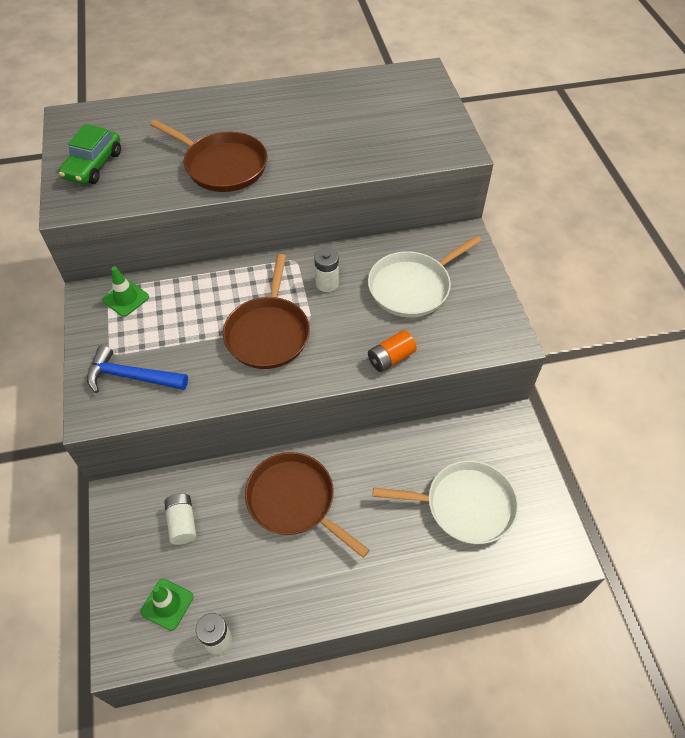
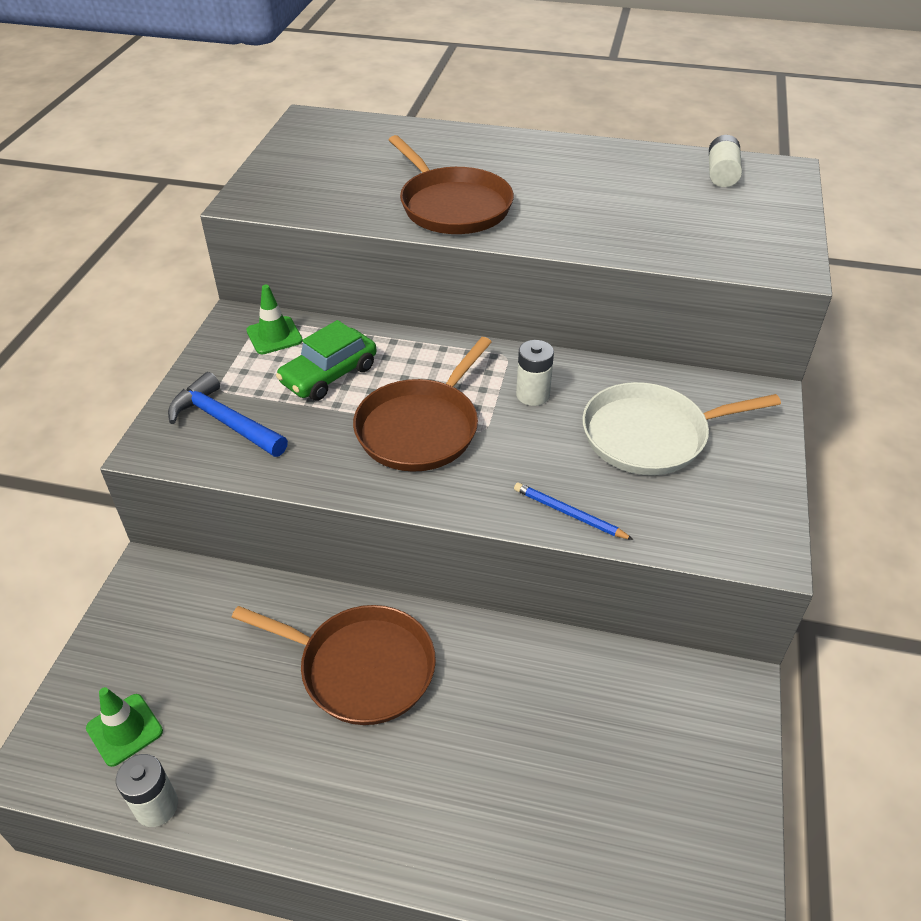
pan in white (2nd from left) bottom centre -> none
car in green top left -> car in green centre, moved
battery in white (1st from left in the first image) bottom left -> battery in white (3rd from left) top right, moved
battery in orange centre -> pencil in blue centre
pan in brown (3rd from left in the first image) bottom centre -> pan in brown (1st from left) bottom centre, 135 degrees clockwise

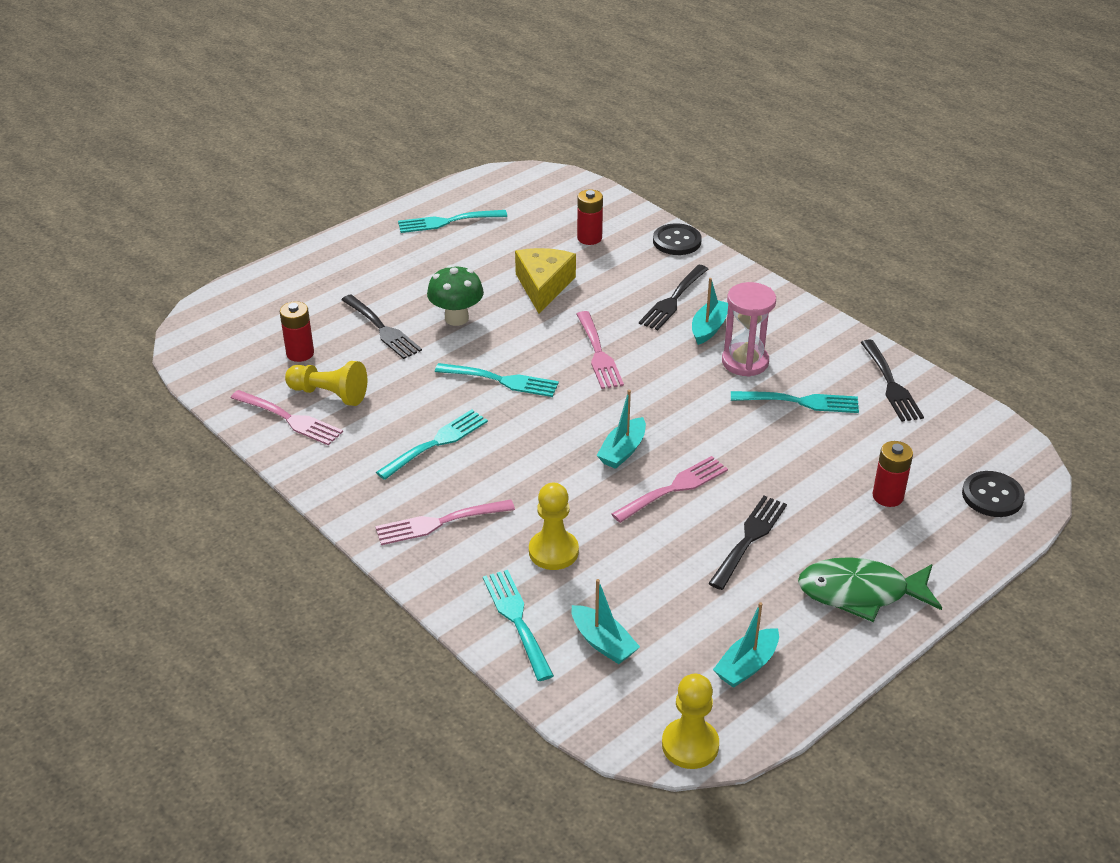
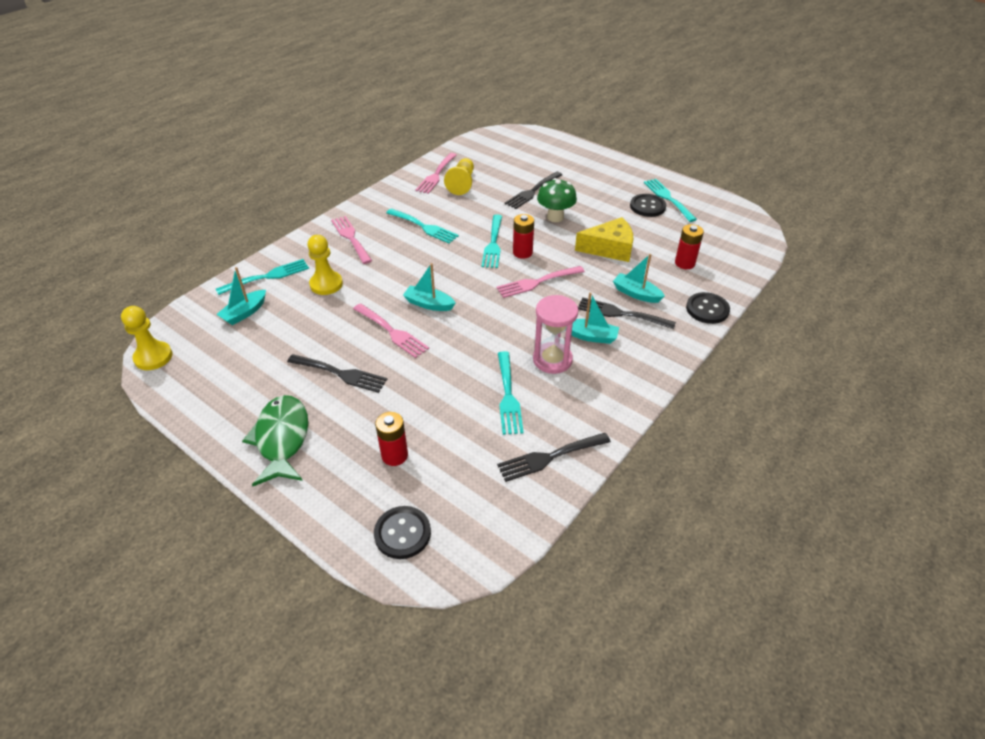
none -> button in black (2nd from left) top centre
battery in red (1st from left in the first image) middle left -> battery in red (2nd from left) top centre, moved
boat in turquoise (4th from left) bottom centre -> boat in turquoise (4th from left) centre, moved

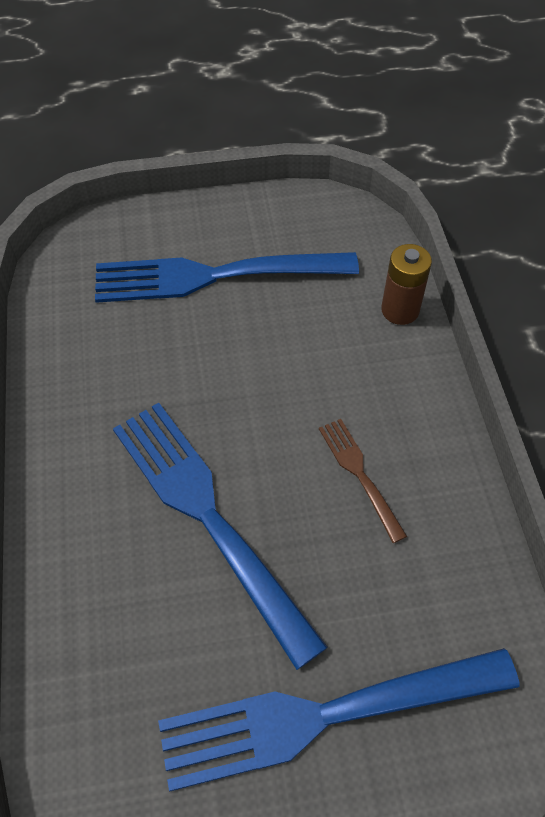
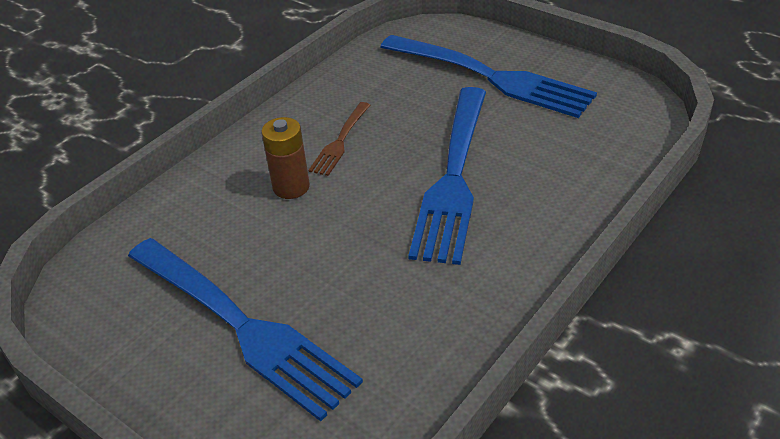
battery in brown middle right -> battery in brown centre, moved

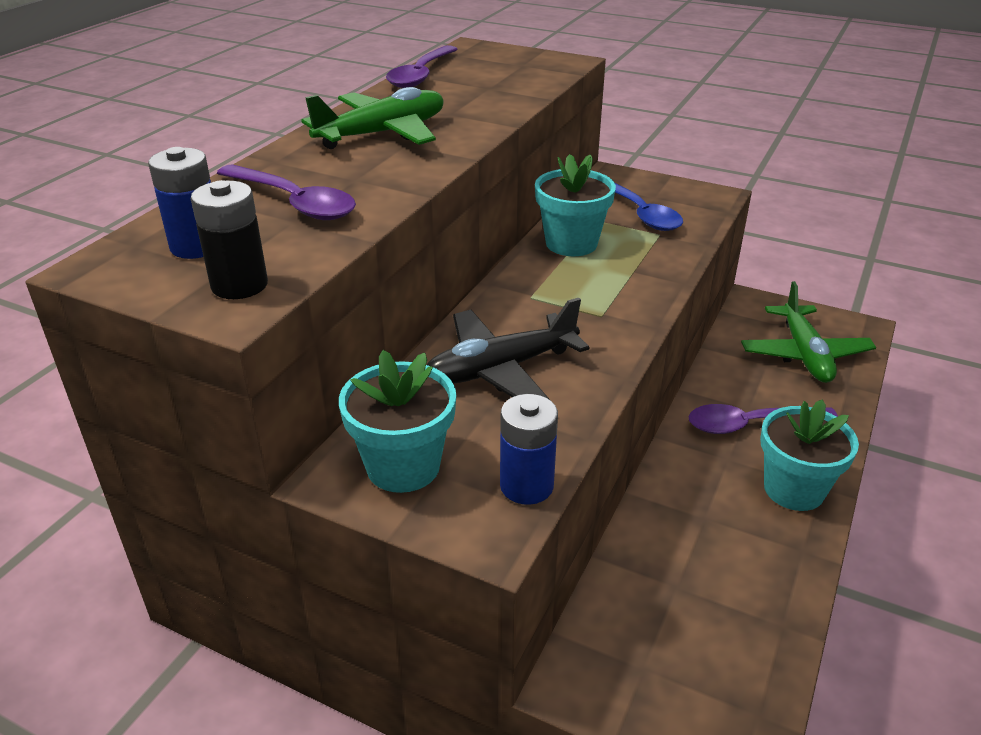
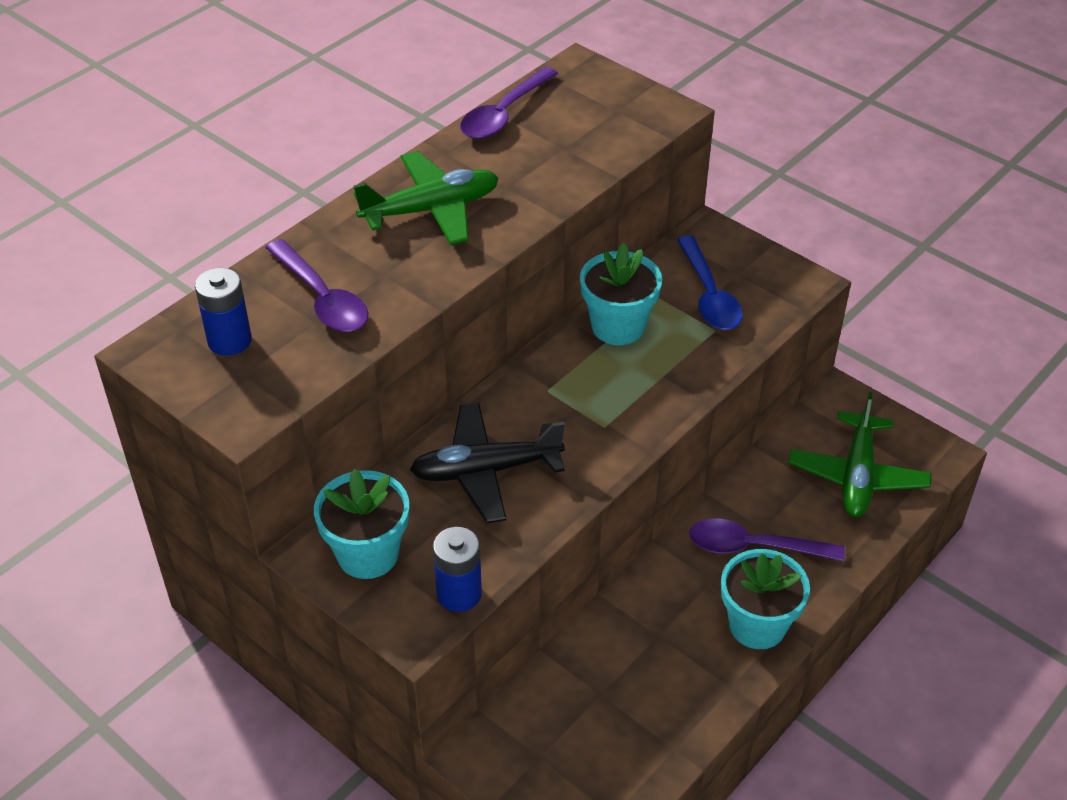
battery in black top left -> none

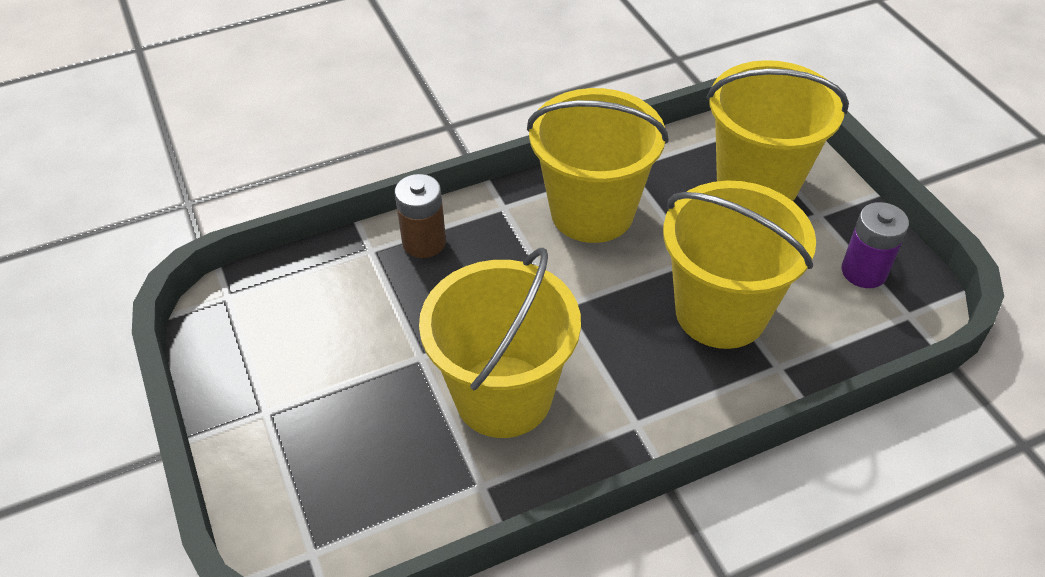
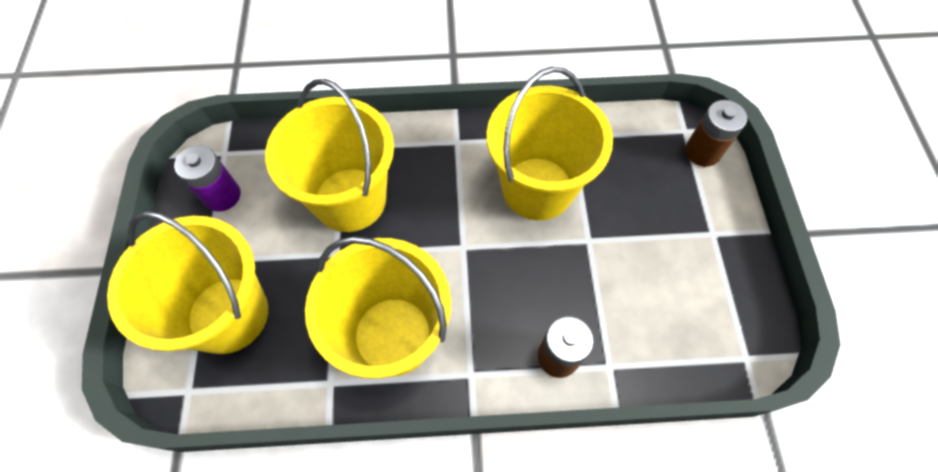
none -> battery in brown (2nd from left) top right

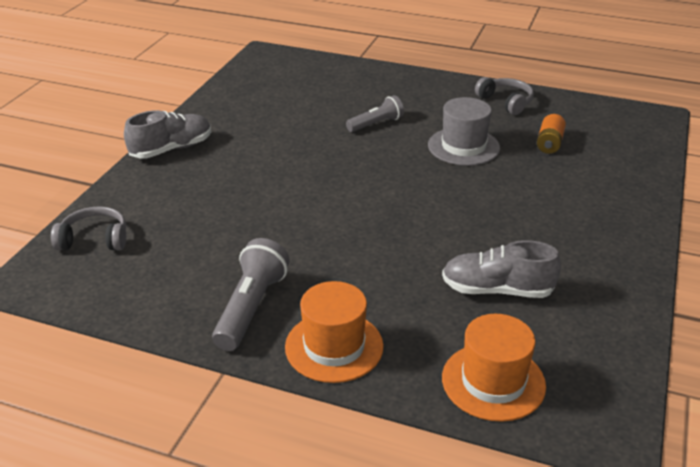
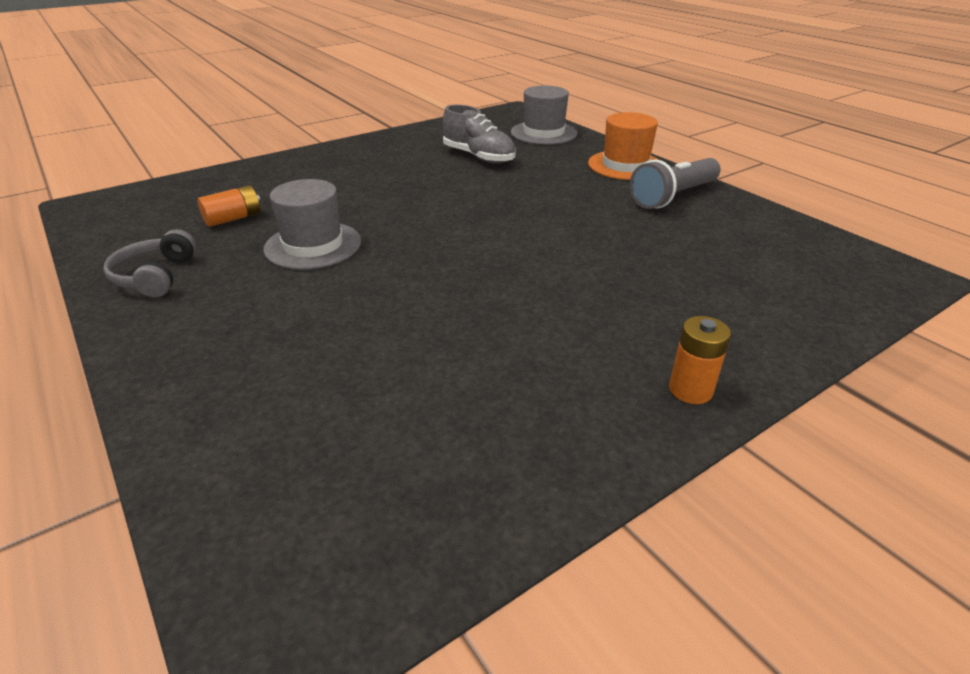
headphones in grey (1st from left) middle left -> none
flashlight in grey (2nd from left) top centre -> none
shoe in grey (1st from left) top left -> battery in orange (2nd from left) middle right
hat in orange (2nd from left) bottom right -> hat in grey (2nd from left) top centre

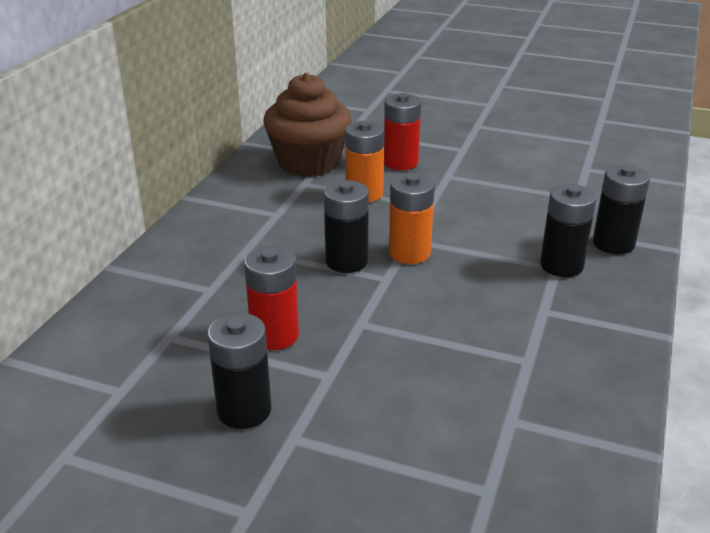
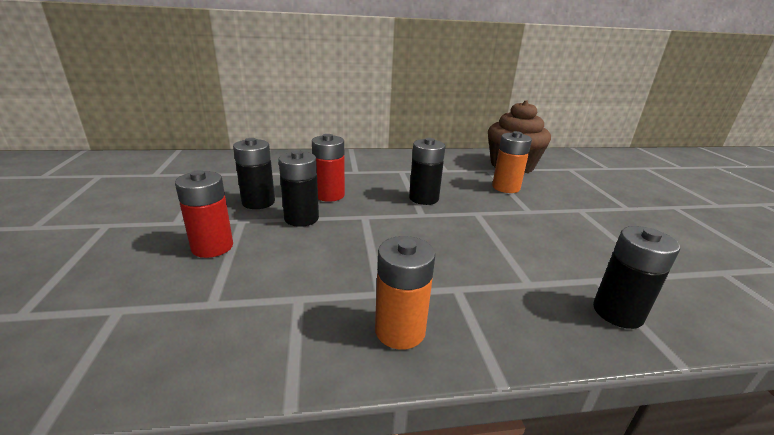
battery in red (2nd from left in the first image) top centre -> battery in red (1st from left) middle left, moved
battery in orange (2nd from left in the first image) centre -> battery in orange (1st from left) bottom centre, moved
battery in black (3rd from left in the first image) middle right -> battery in black (2nd from left) centre, moved

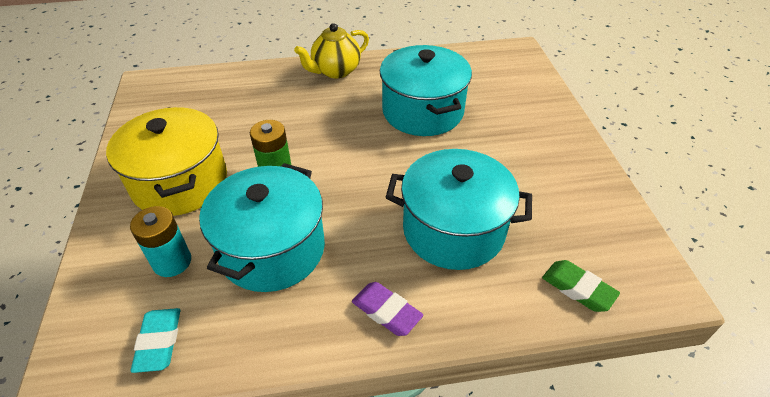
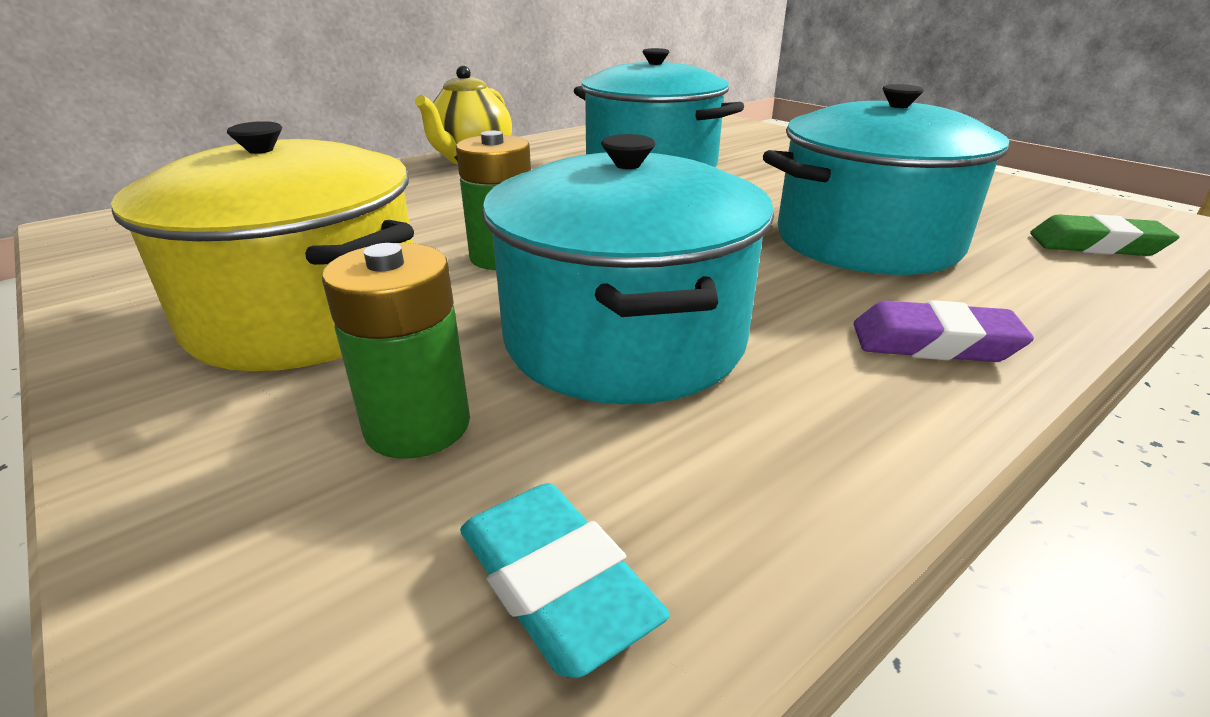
battery in turquoise middle left -> battery in green (1st from left) middle left

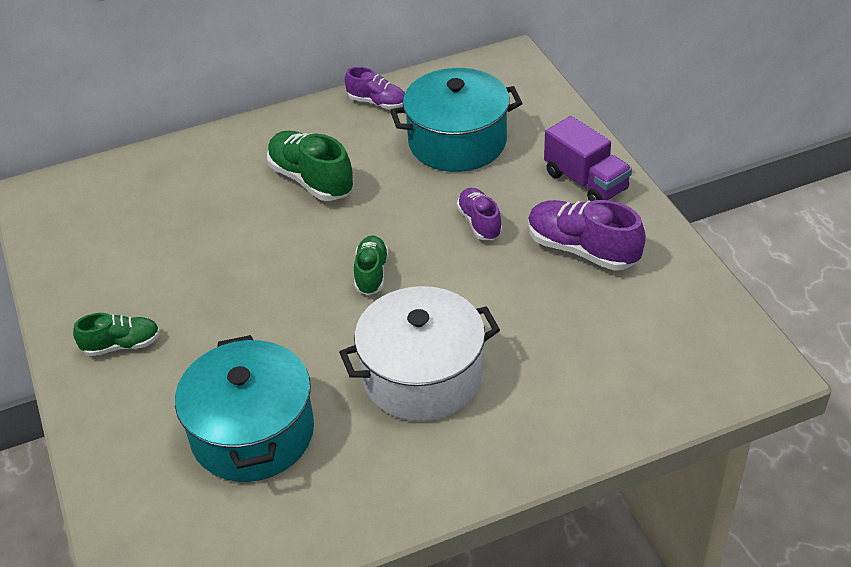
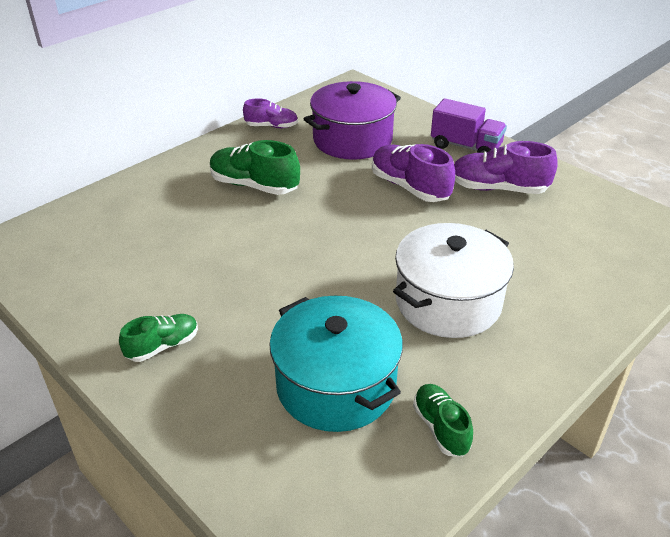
shoe in green (3rd from left) centre -> shoe in green (3rd from left) bottom centre, moved
pot in turquoise (2nd from left) top centre -> pot in purple top centre
shoe in purple (2nd from left) centre -> shoe in purple (2nd from left) top centre, x1.63

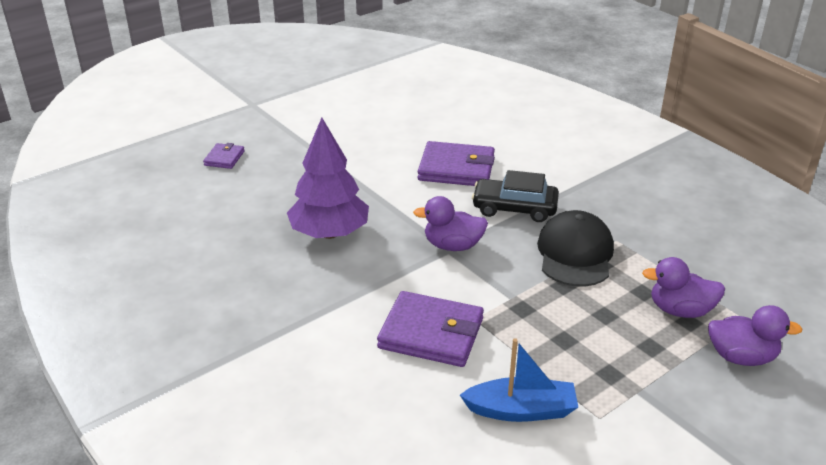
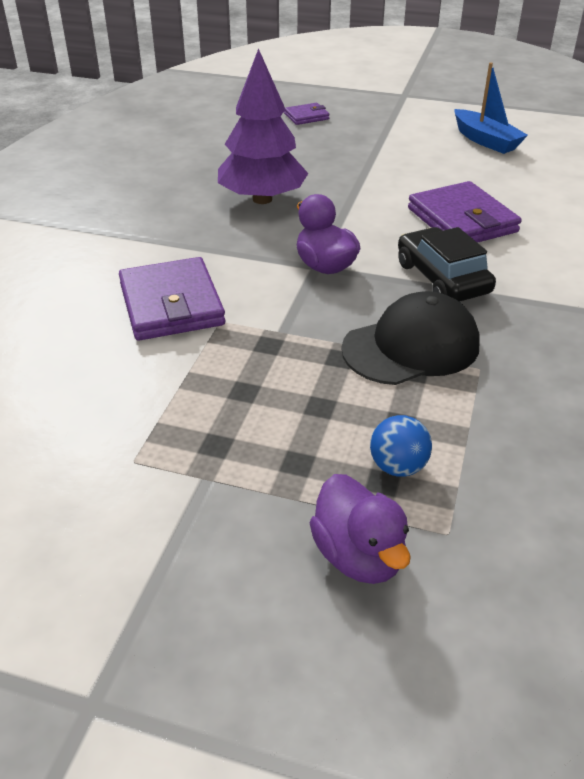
boat in blue bottom centre -> boat in blue top right, moved
duck in purple (2nd from left) middle right -> ball in blue middle right

